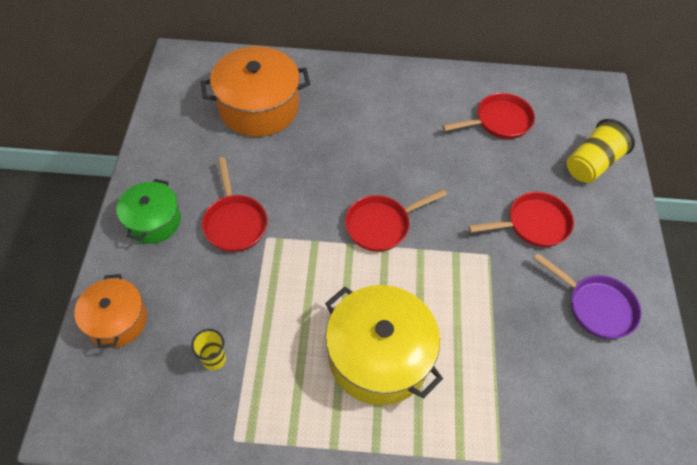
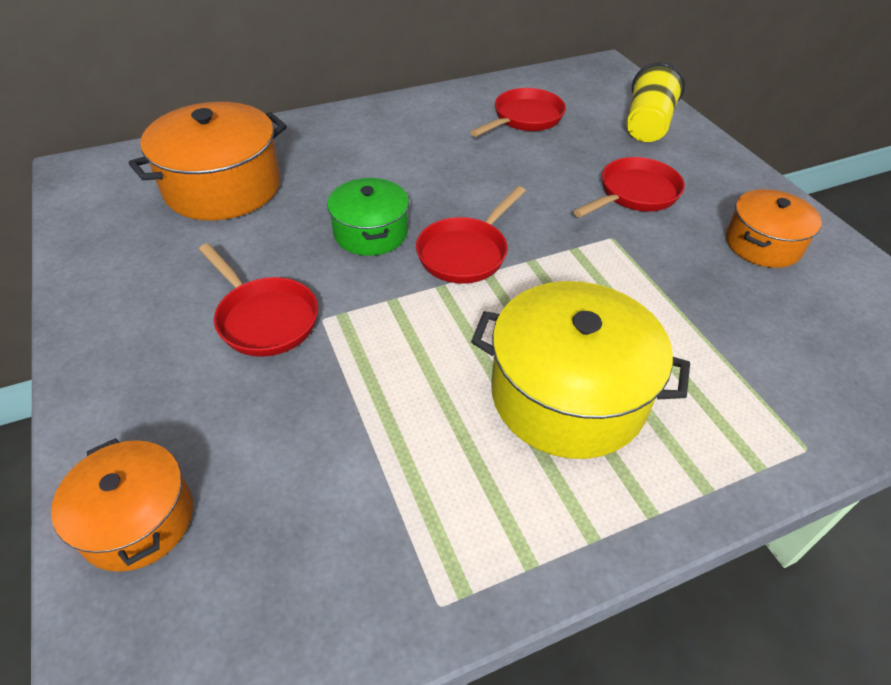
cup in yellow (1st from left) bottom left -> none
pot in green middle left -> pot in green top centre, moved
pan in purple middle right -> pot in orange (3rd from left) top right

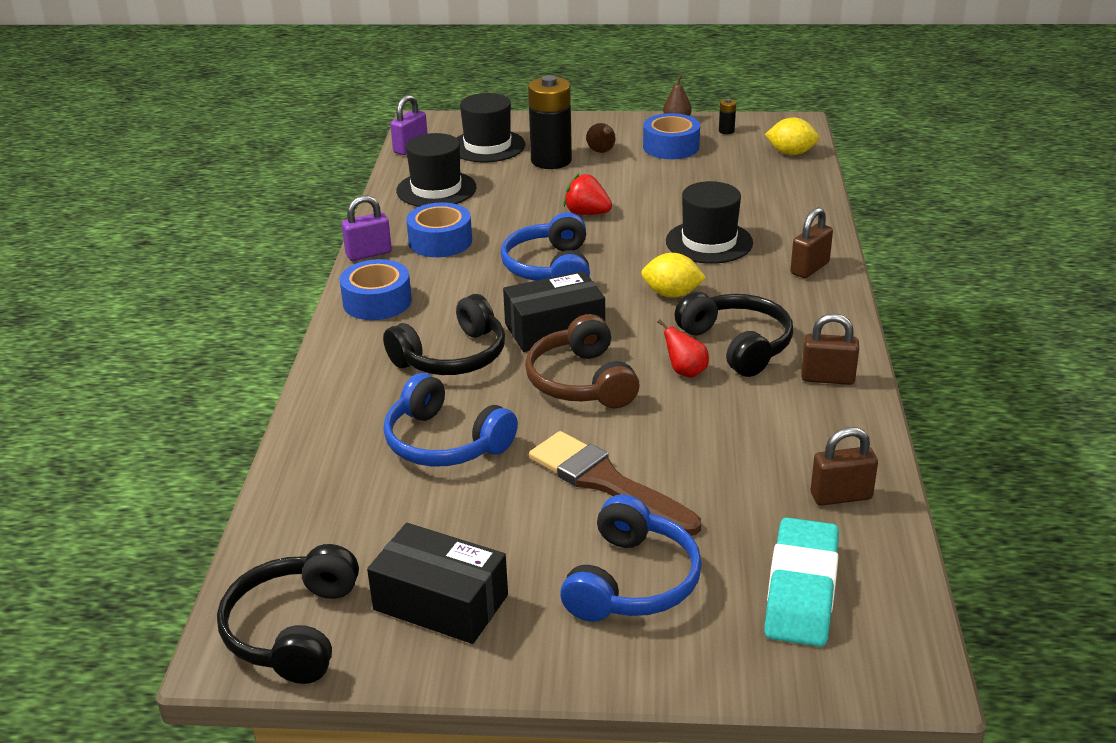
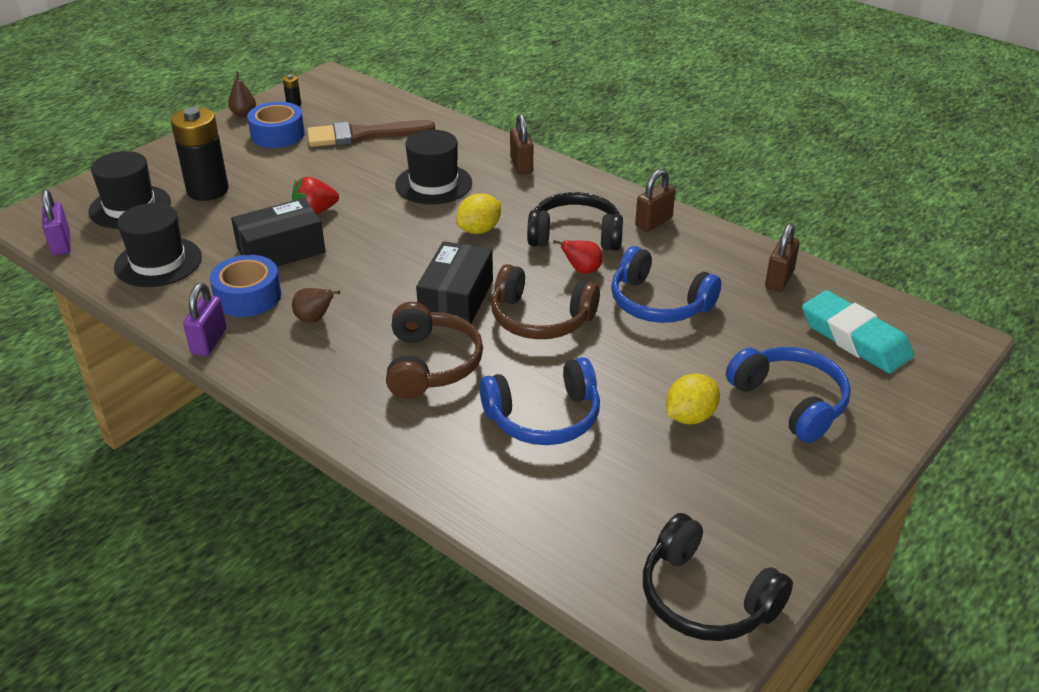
tape in blue (1st from left) centre -> none
box in black (1st from left) bottom centre -> box in black (1st from left) middle left, moved
headphones in blue (2nd from left) top centre -> headphones in blue (2nd from left) centre, moved
brush in brown centre -> brush in brown top centre, moved
pear in brown (1st from left in the first image) top centre -> pear in brown (2nd from left) middle left, moved
lemon in yellow (2nd from left) top right -> lemon in yellow (2nd from left) middle right, moved
headphones in black (2nd from left) centre -> headphones in brown (1st from left) centre

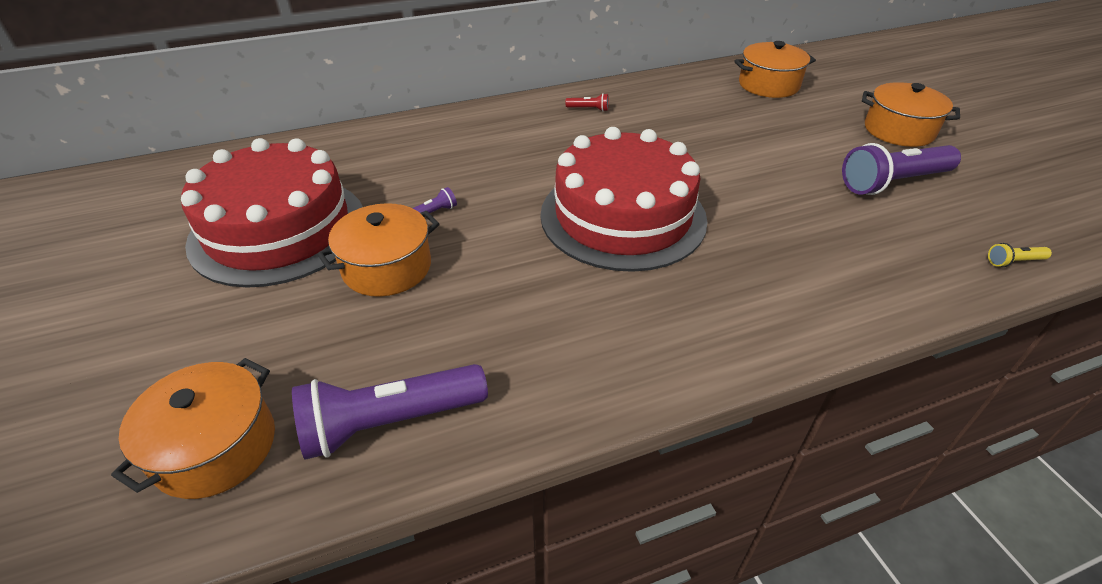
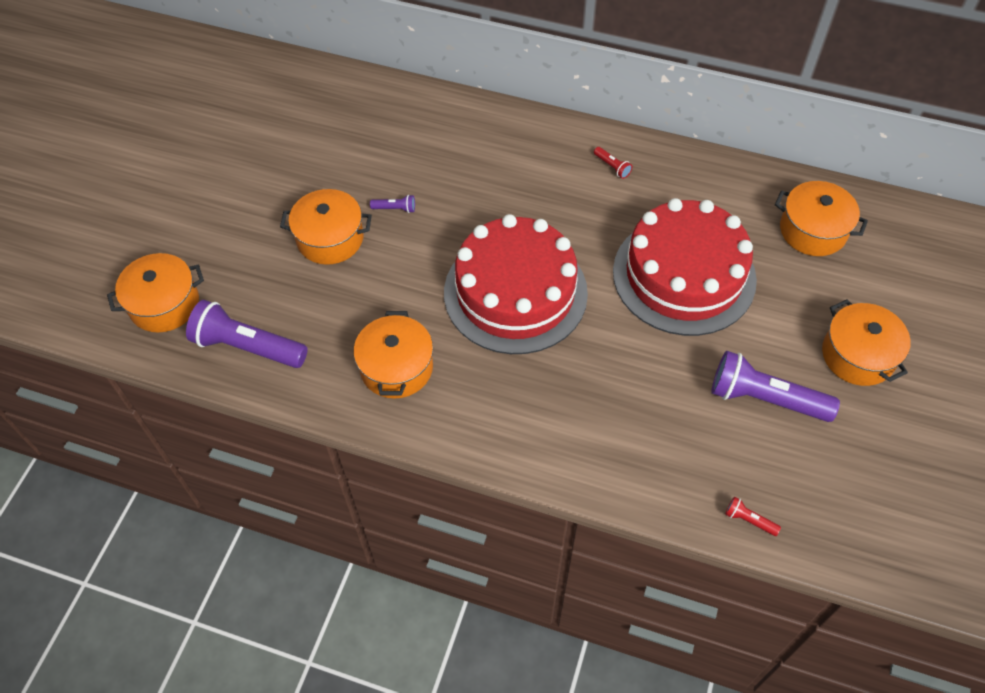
none -> pot in orange (3rd from left) centre
cake in red (1st from left in the first image) middle left -> cake in red (2nd from left) middle right, moved
flashlight in yellow middle right -> flashlight in red (2nd from left) bottom right

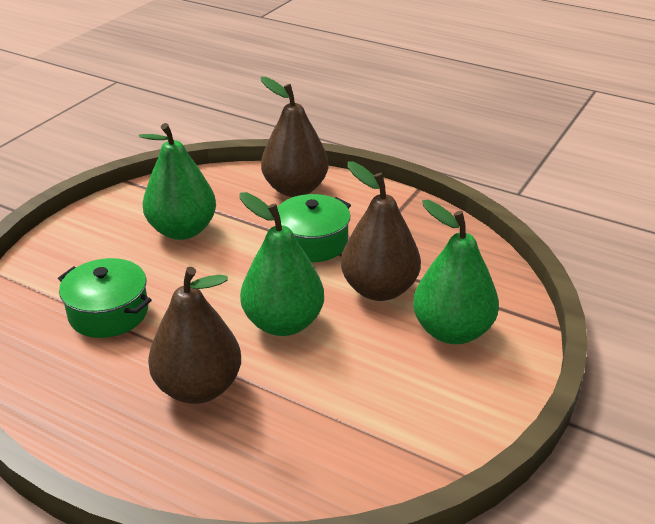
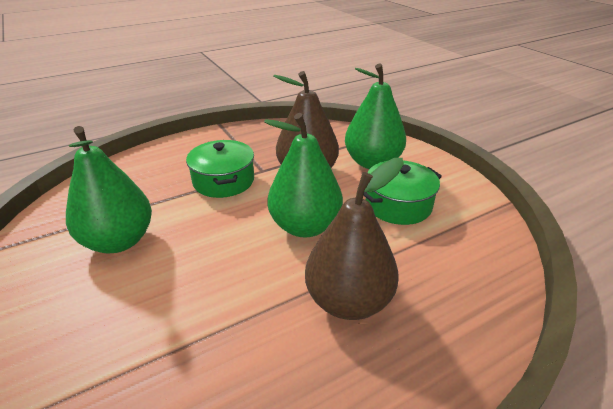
pear in brown (2nd from left) top centre -> none
pot in green (1st from left in the first image) middle left -> pot in green (2nd from left) centre, moved

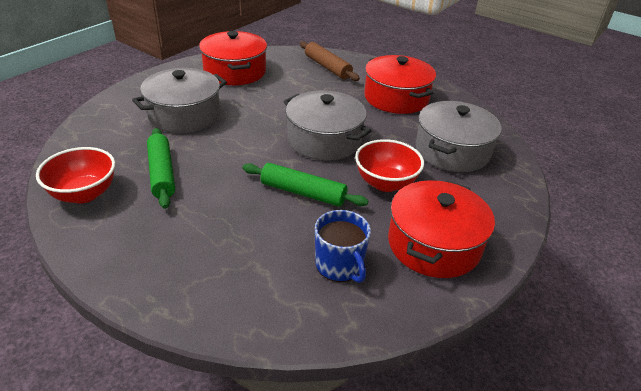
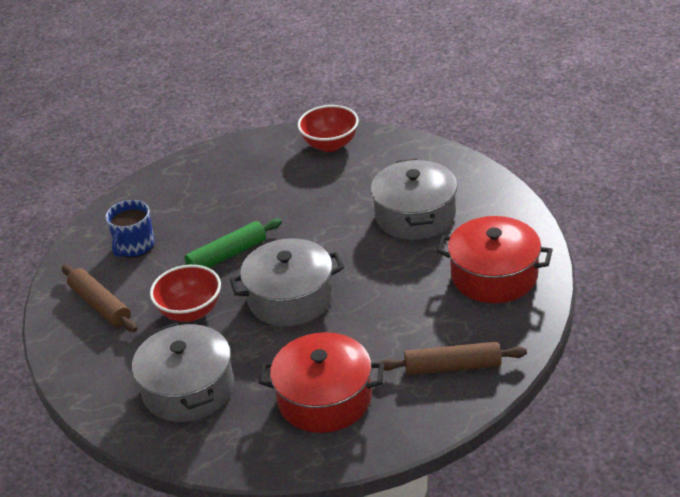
rolling pin in green (1st from left) middle left -> none
pot in red (3rd from left) middle right -> rolling pin in brown (1st from left) middle left
mug in blue centre -> mug in blue middle left, 75 degrees counterclockwise

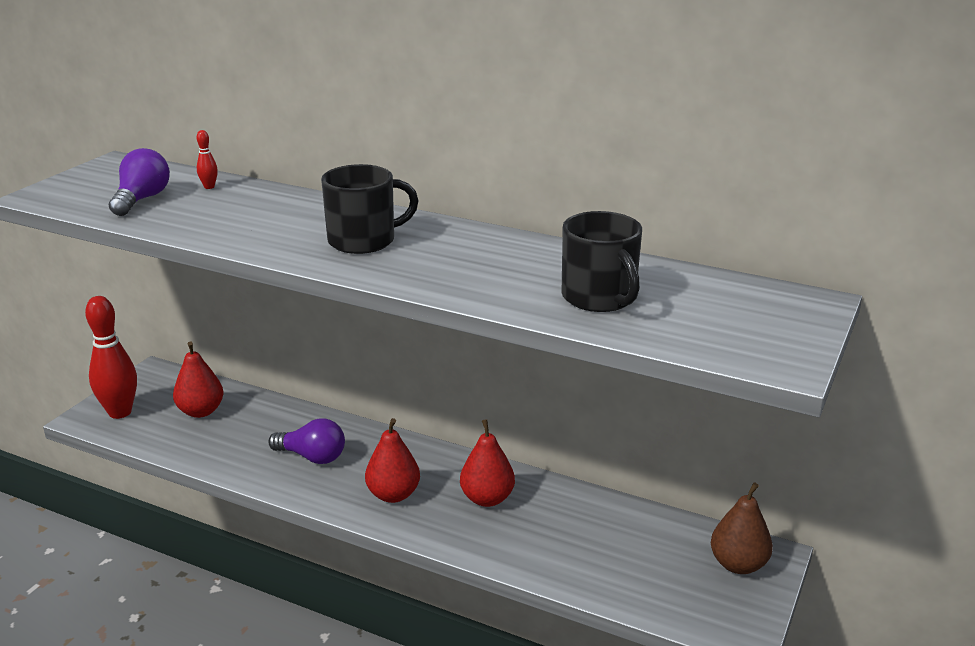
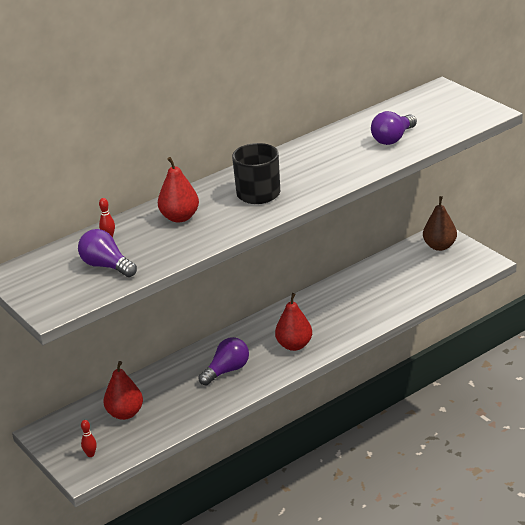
pear in red (3rd from left in the first image) bottom centre -> pear in red (2nd from left) centre, moved
mug in black (2nd from left) centre -> light bulb in purple (3rd from left) top right
bowling pin in red (1st from left) middle left -> bowling pin in red (1st from left) bottom left, x0.41

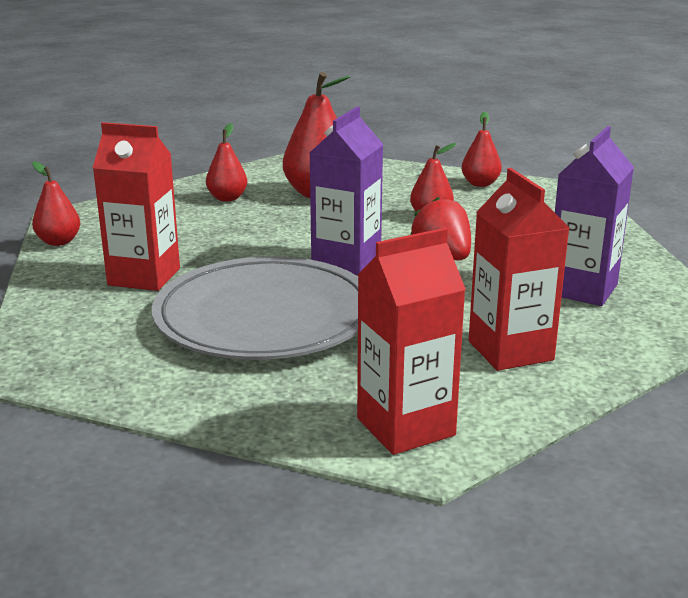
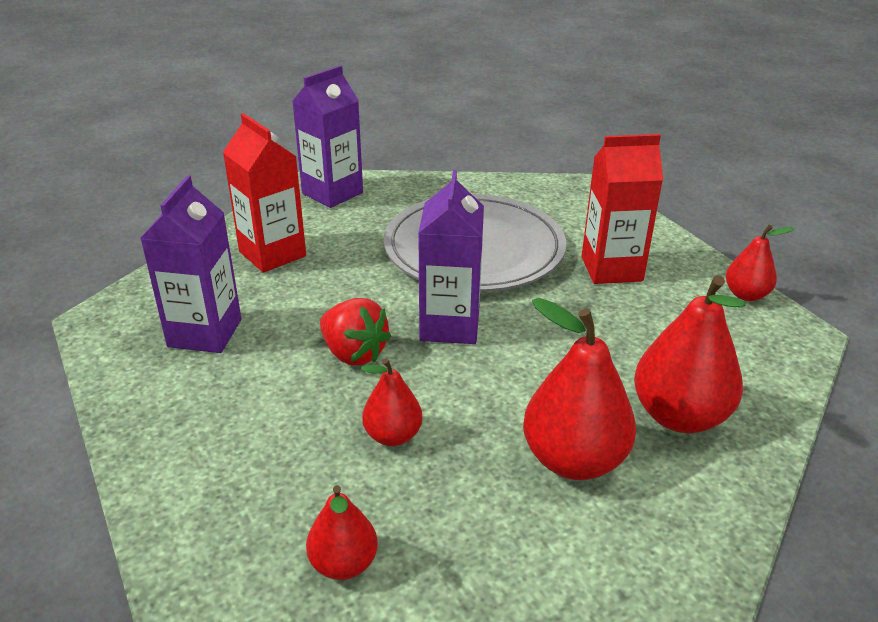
carton in red (2nd from left) centre -> carton in purple (2nd from left) top centre
pear in red (2nd from left in the first image) top left -> pear in red (4th from left) middle right, x1.76

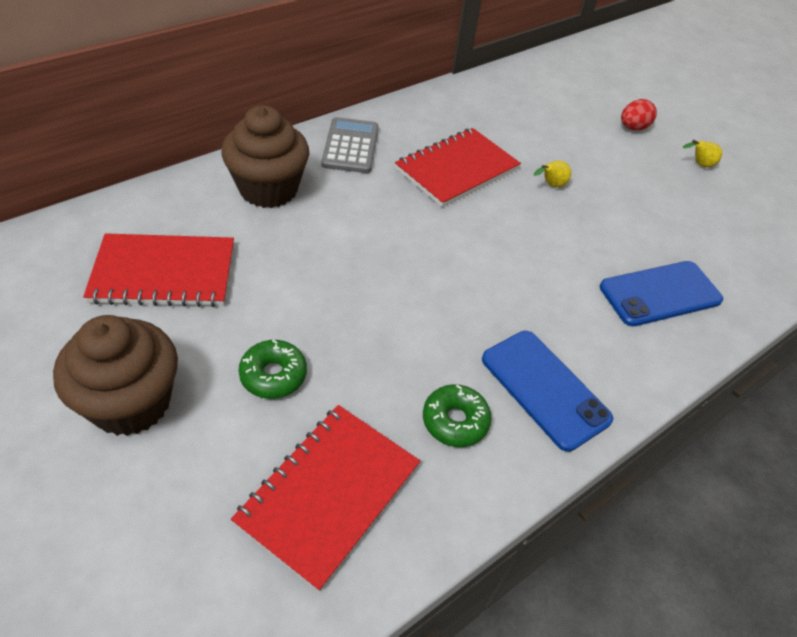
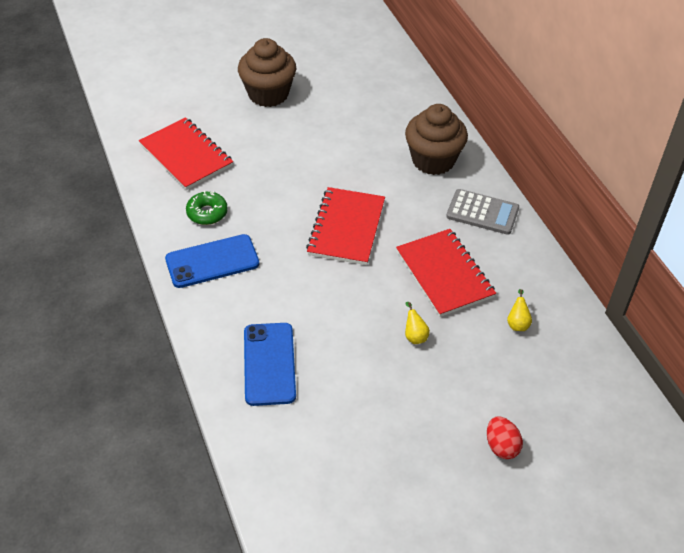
donut in green (1st from left) centre -> none
notebook in red (1st from left in the first image) middle left -> notebook in red (2nd from left) centre, moved
pear in yellow (2nd from left) top right -> pear in yellow (2nd from left) middle right, moved

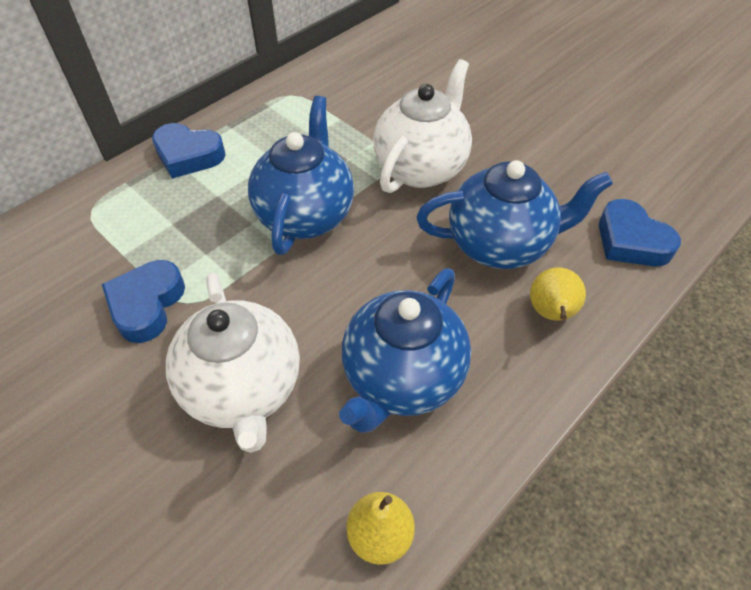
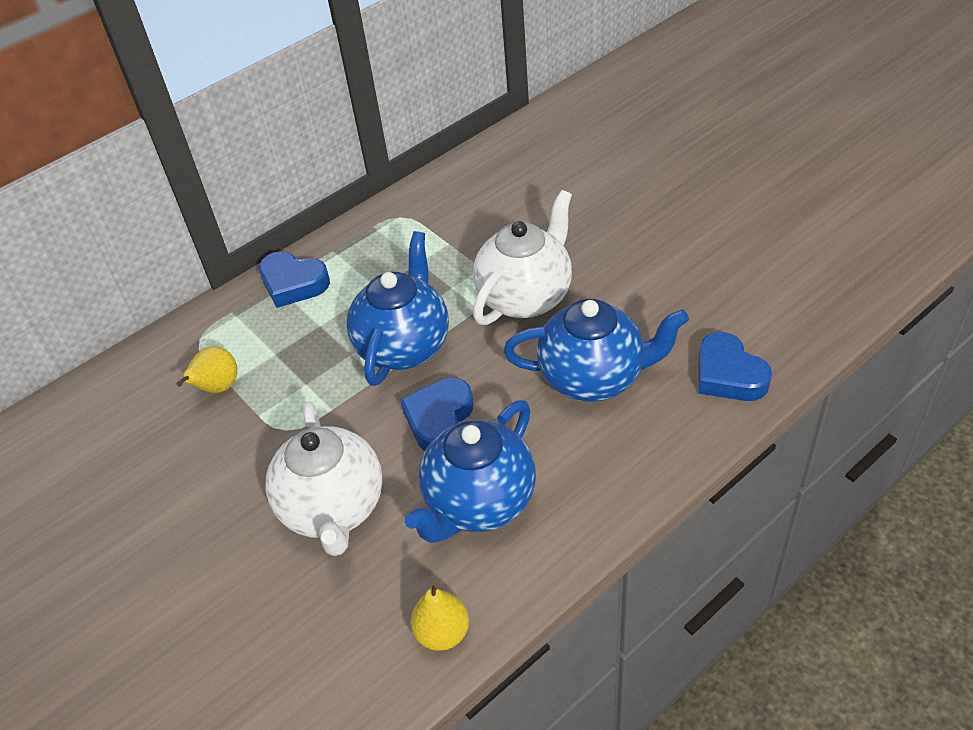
heart in blue (1st from left in the first image) middle left -> heart in blue (2nd from left) centre, moved
pear in yellow (2nd from left in the first image) middle right -> pear in yellow (1st from left) middle left, moved

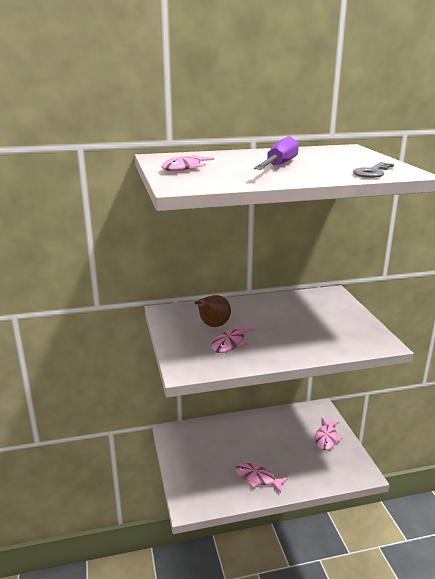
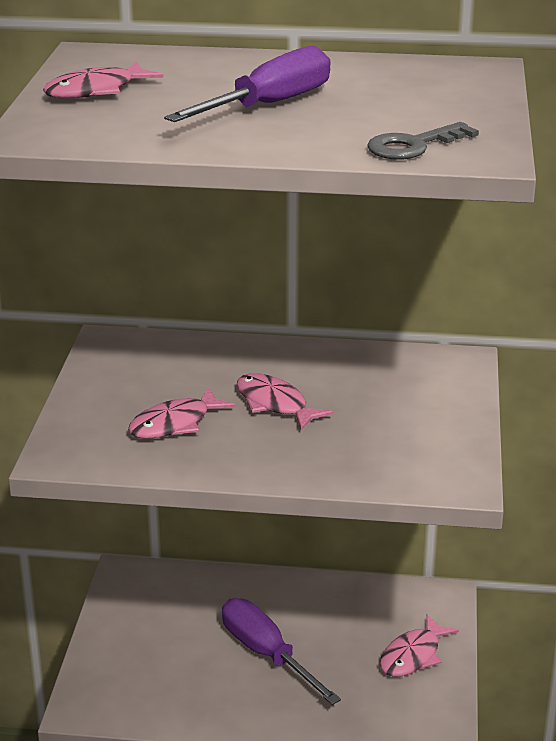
pear in brown centre -> none
none -> screwdriver in purple (2nd from left) bottom centre
fish in pink (3rd from left) bottom centre -> fish in pink (3rd from left) centre, moved

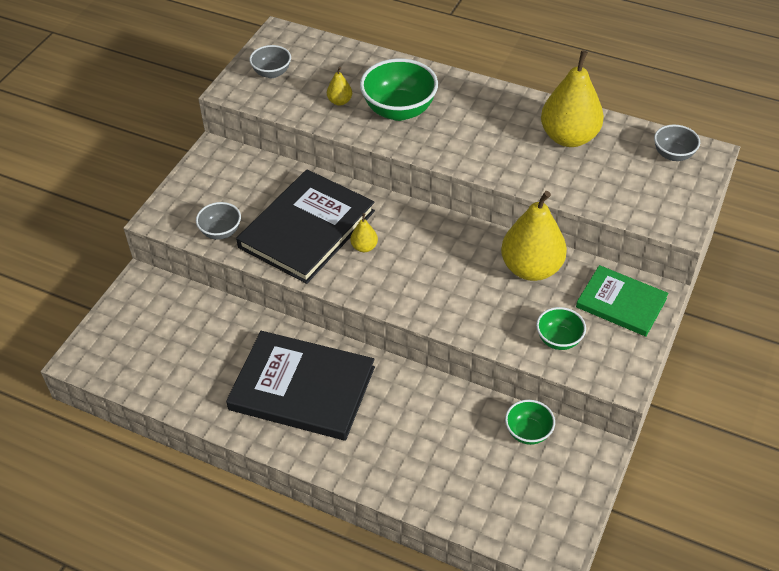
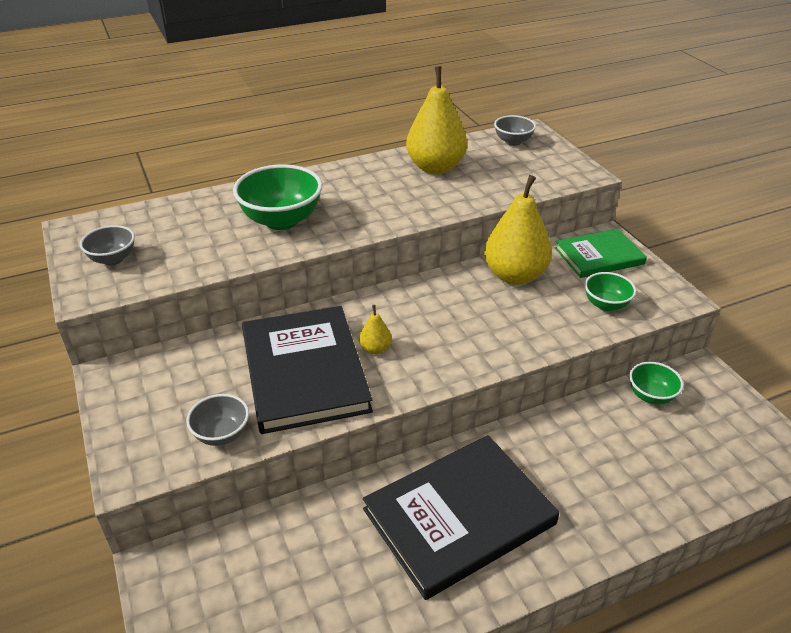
pear in yellow (1st from left) top centre -> none

